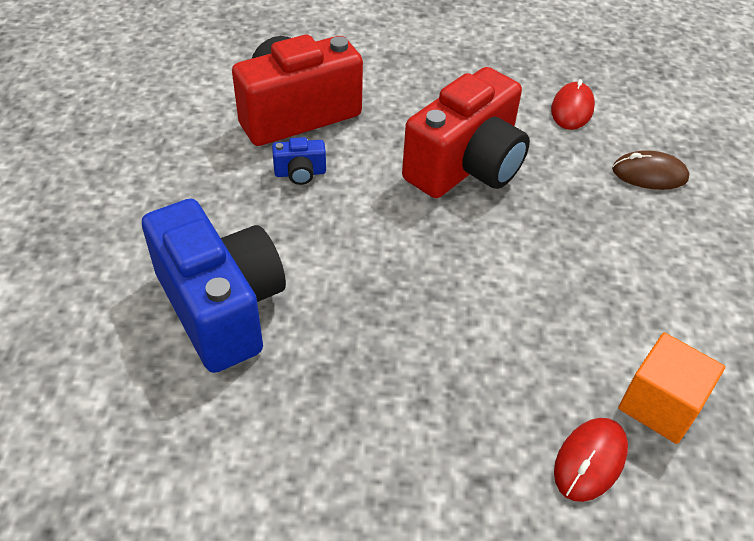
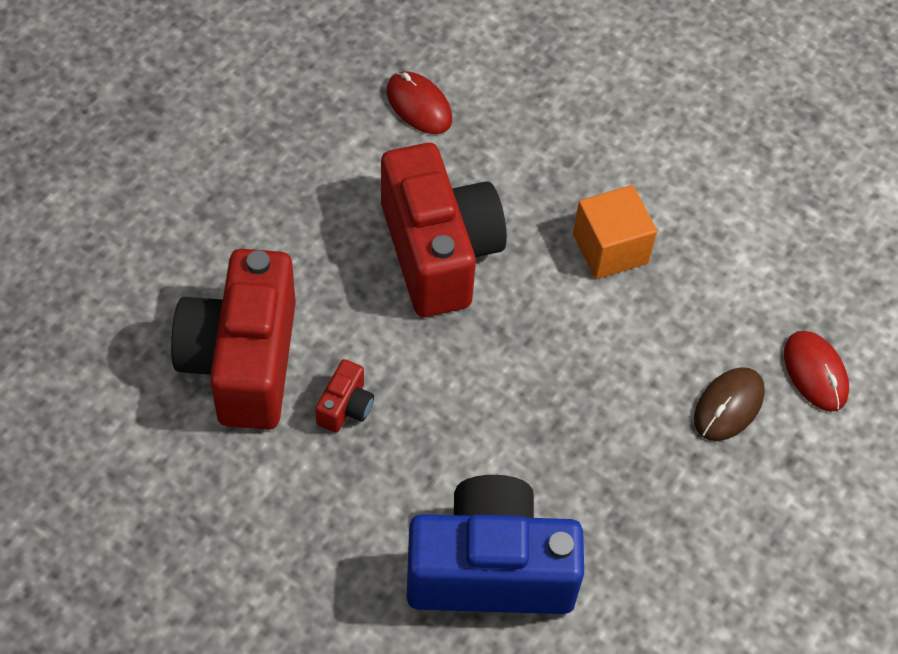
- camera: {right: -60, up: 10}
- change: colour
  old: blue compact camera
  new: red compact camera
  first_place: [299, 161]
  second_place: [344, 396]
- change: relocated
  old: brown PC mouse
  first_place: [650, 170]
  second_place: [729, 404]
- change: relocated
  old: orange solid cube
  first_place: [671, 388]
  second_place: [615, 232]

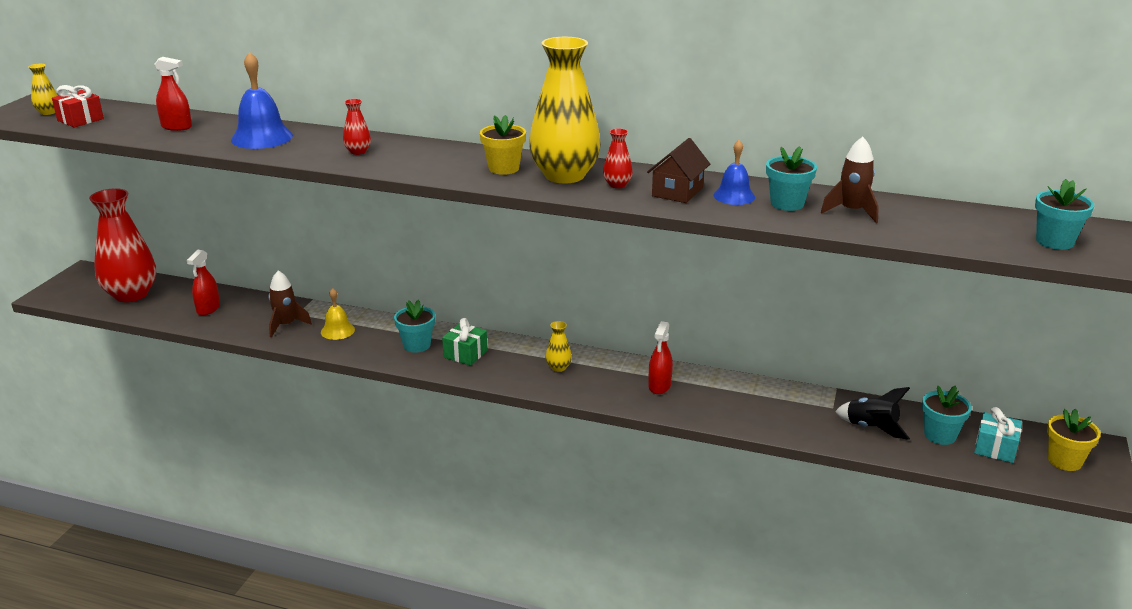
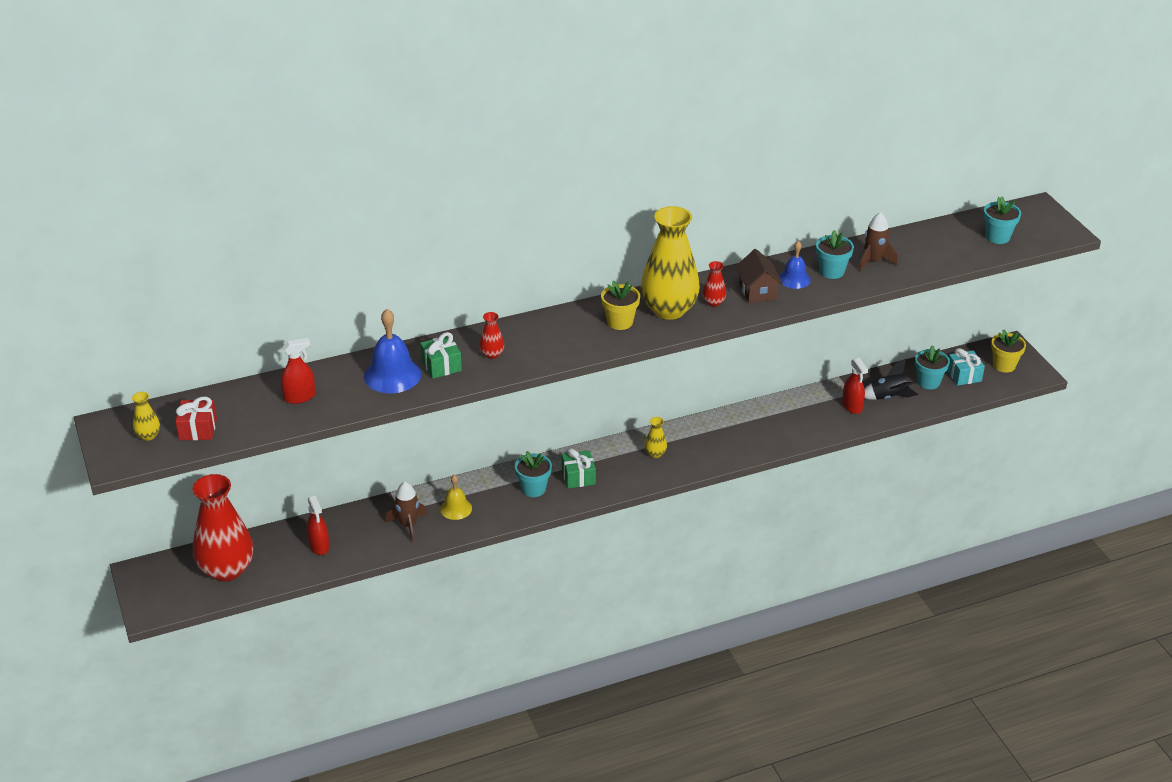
- camera: {right: -40, up: 10}
- change: relocated
  old: red spray bottle
  first_place: [660, 357]
  second_place: [855, 386]
- change: appeared
  new: emerald wrapped gift
  second_place: [441, 355]

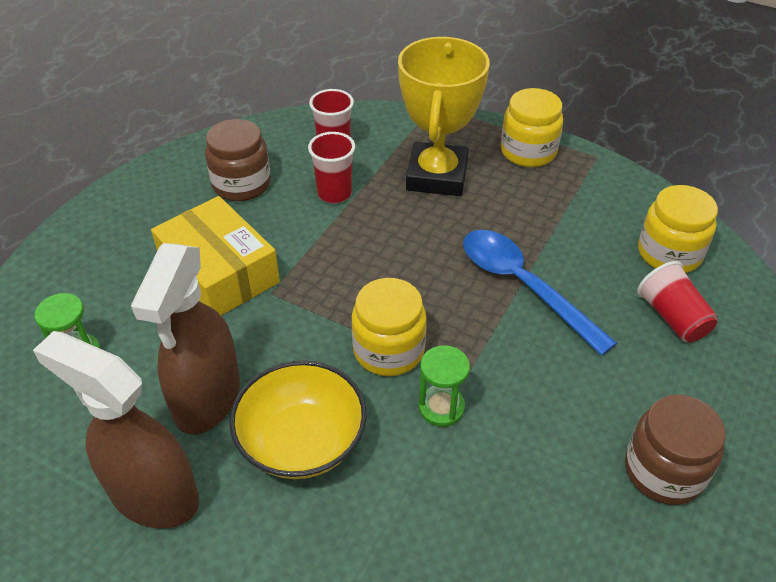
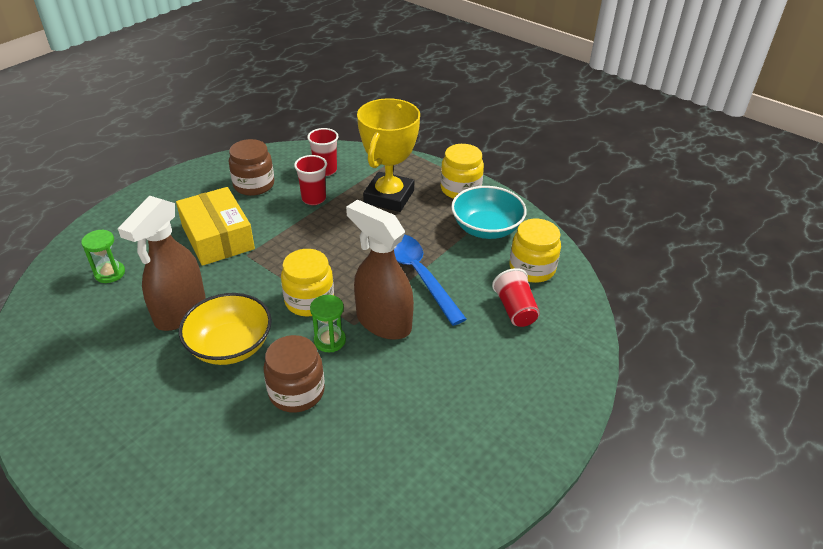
- camera: {right: 10, up: -5}
- change: relocated
  old: brown spray bottle
  first_place: [116, 430]
  second_place: [380, 269]
- change: relocated
  old: brown preserve jar
  first_place: [675, 450]
  second_place: [294, 374]
- change: appeared
  new: teal bowl
  second_place: [489, 212]

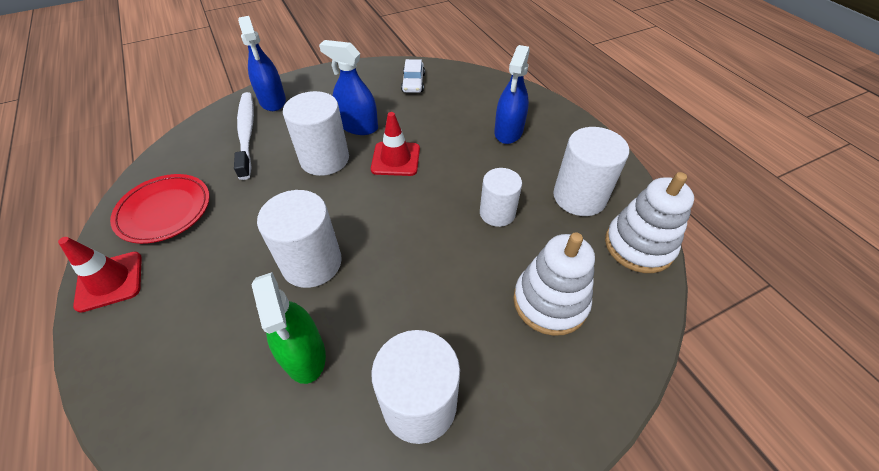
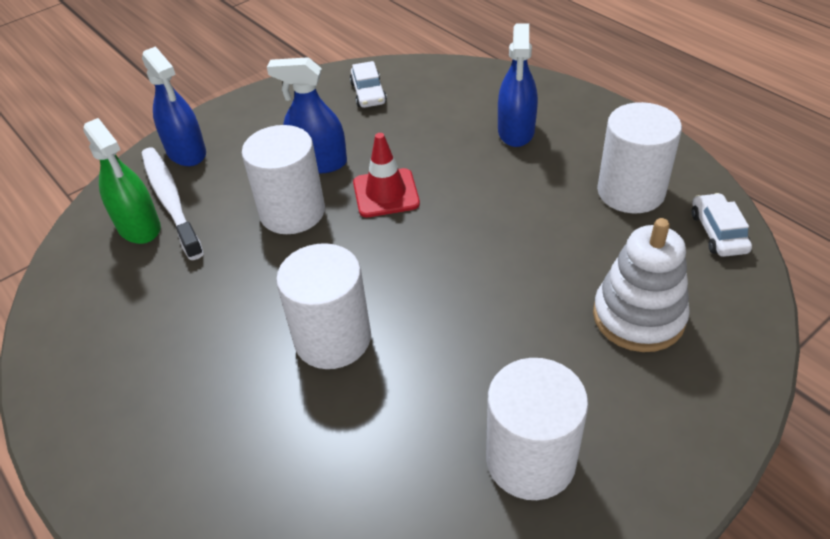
- camera: {right: -10, up: -5}
- change: missing
  old: snow-white cylinder
  first_place: [501, 197]
- change: exchanged
  old: snow-white stacking rings
  new: snow-white automobile
  first_place: [649, 222]
  second_place: [721, 225]
- change: missing
  old: red plate
  first_place: [160, 209]
- change: missing
  old: red road cone
  first_place: [100, 275]
- change: relocated
  old: emerald spray bottle
  first_place: [289, 328]
  second_place: [122, 181]

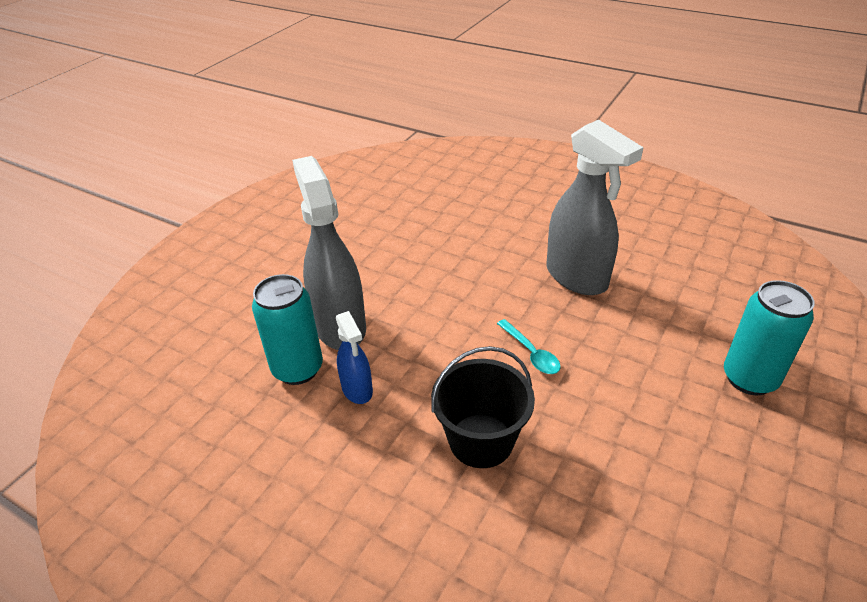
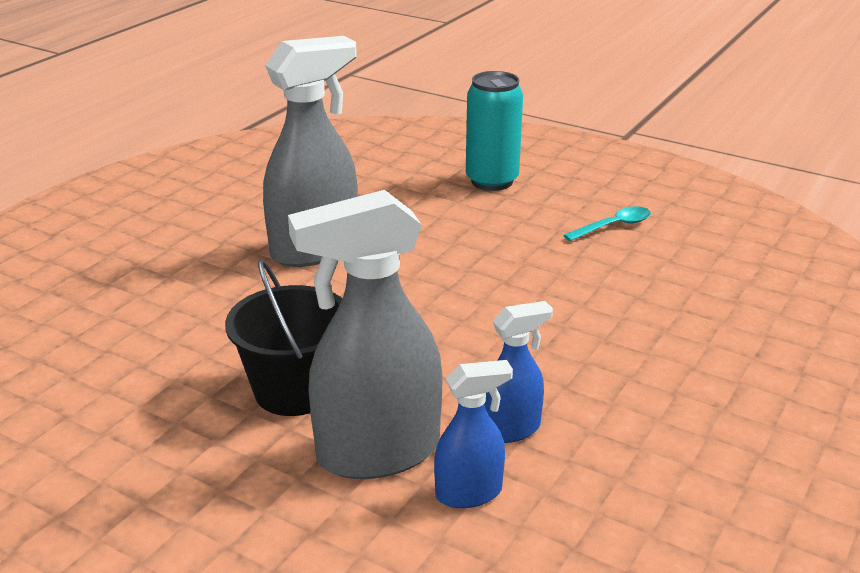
- camera: {right: -90, up: -10}
- change: exchanged
  old: teal can
  new: blue spray bottle
  first_place: [287, 329]
  second_place: [473, 434]
- change: relocated
  old: teal spoon
  first_place: [529, 346]
  second_place: [607, 223]
- change: relocated
  old: ebony pail
  first_place: [483, 407]
  second_place: [284, 337]

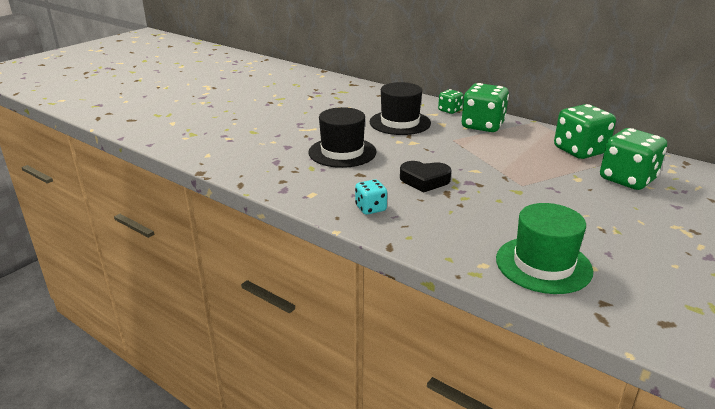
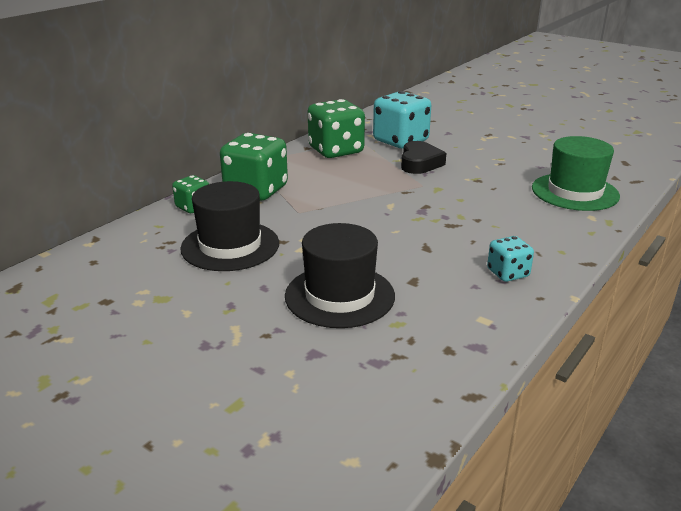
- camera: {right: -90, up: 0}
- change: colour
  old: emerald die
  new: teal die
  first_place: [633, 159]
  second_place: [402, 119]
- change: relocated
  old: ebony love heart
  first_place: [425, 177]
  second_place: [423, 157]

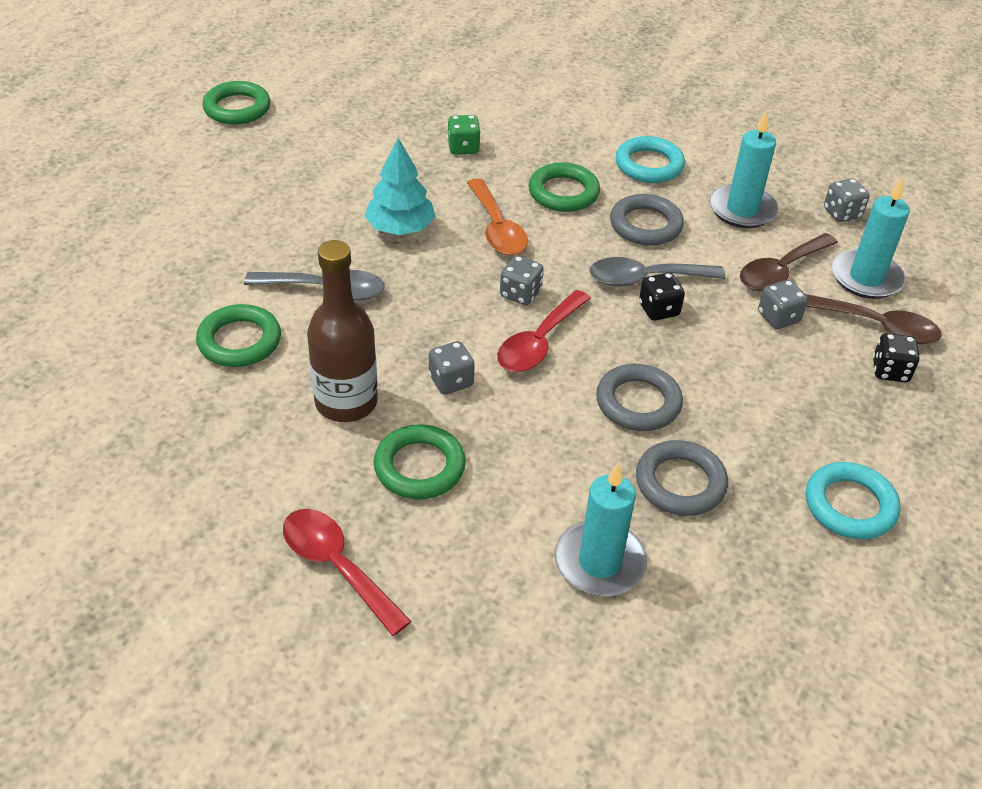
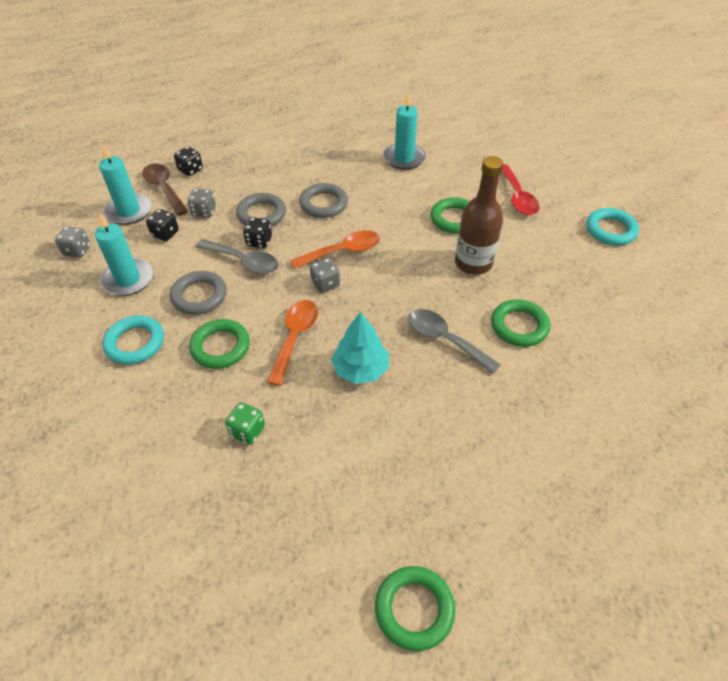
- camera: {right: -145, up: 5}
- change: exchanged
  old: brown spoon
  new: ebony die
  first_place: [789, 262]
  second_place: [162, 225]
- change: colour
  old: red spoon
  new: orange spoon
  first_place: [544, 331]
  second_place: [335, 249]
- change: missing
  old: gray die
  first_place: [452, 368]
- change: relocated
  old: gray ring
  first_place: [682, 478]
  second_place: [261, 210]
- change: relocated
  old: teal ring
  first_place: [853, 500]
  second_place: [612, 226]

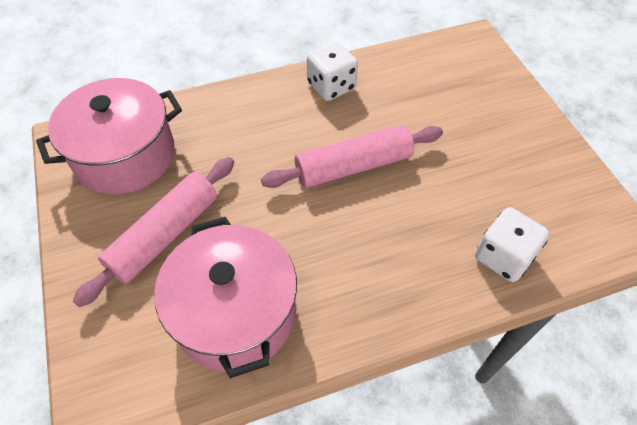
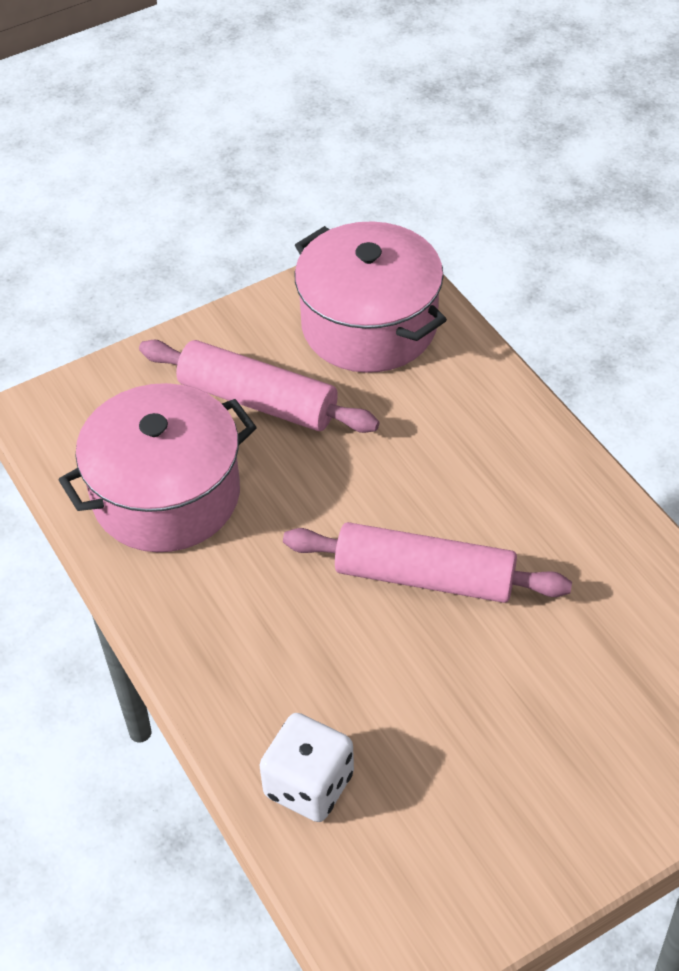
- camera: {right: 80, up: -5}
- change: missing
  old: snow-white die
  first_place: [332, 71]
- change: spun
  old: rose-pink dough roller
  first_place: [352, 156]
  second_place: [427, 562]
  degrees: -45

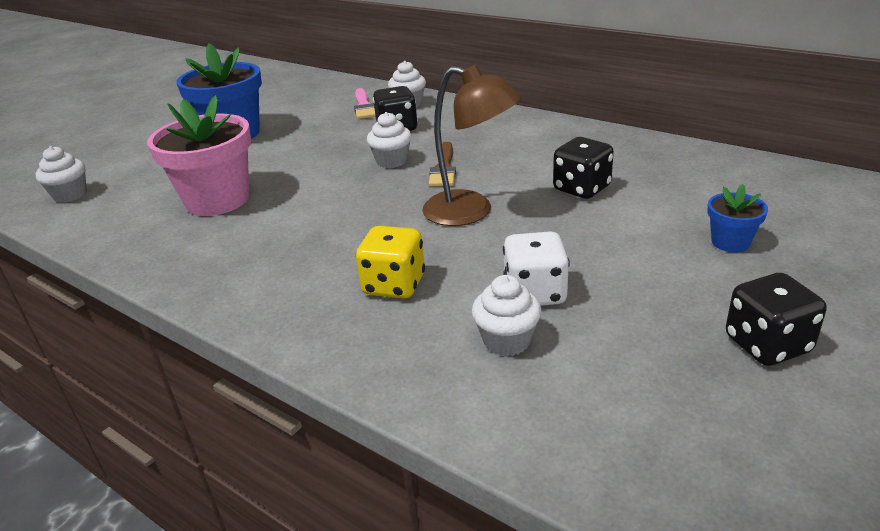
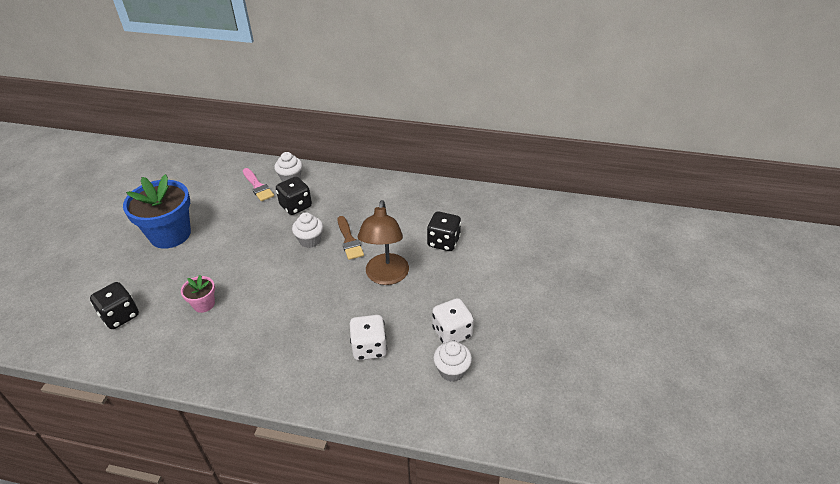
- camera: {right: -25, up: 10}
- change: spun
  old: brown desk lamp
  first_place: [471, 145]
  second_place: [383, 242]
  degrees: 90
- change: size
  old: rose-pink potted plant
  first_place: [199, 155]
  second_place: [198, 294]
  factor: 0.47
- change: missing
  old: snow-white cupcake
  first_place: [61, 174]
- change: missing
  old: blue potted plant
  first_place: [737, 218]
- change: colour
  old: yellow die
  new: snow-white die
  first_place: [390, 262]
  second_place: [368, 337]
- change: relocated
  old: ebony die
  first_place: [776, 319]
  second_place: [114, 305]

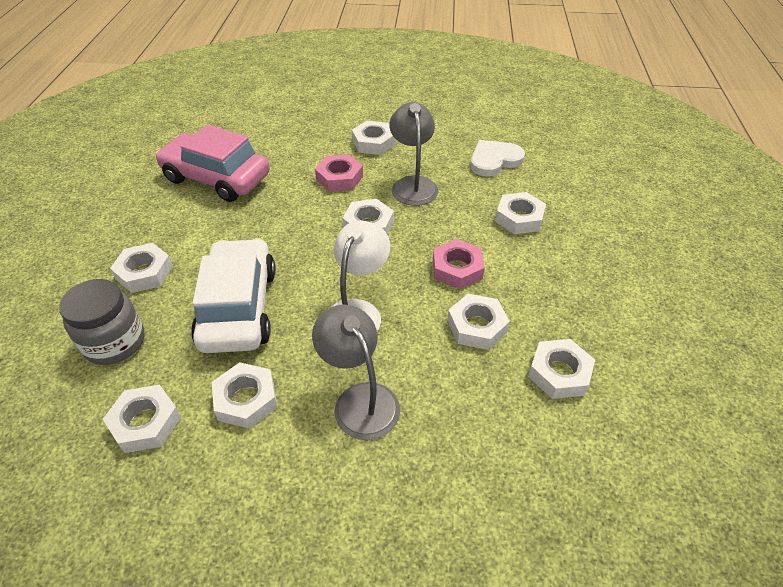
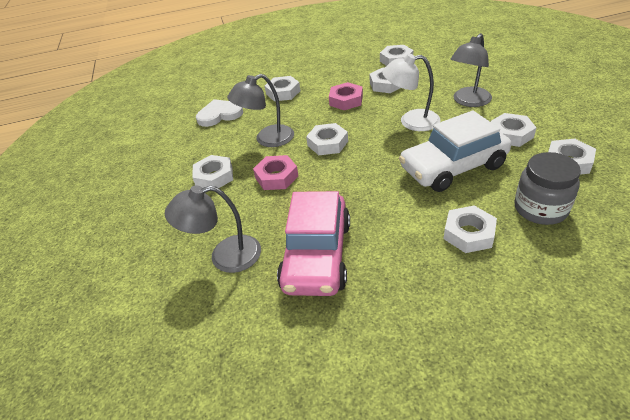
- camera: {right: -105, up: -5}
- change: spun
  old: snow-white love heart
  first_place: [497, 158]
  second_place: [219, 113]
  degrees: 120
- change: appeared
  new: gray desk lamp
  second_place: [213, 229]

